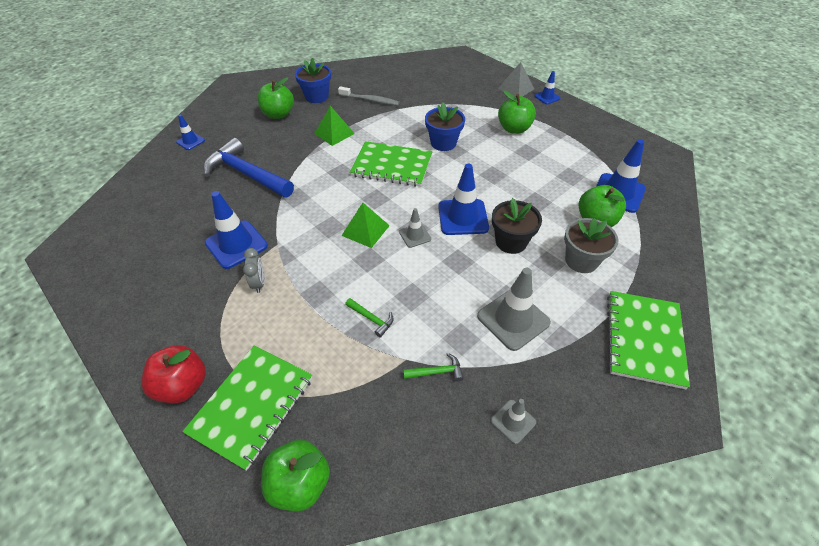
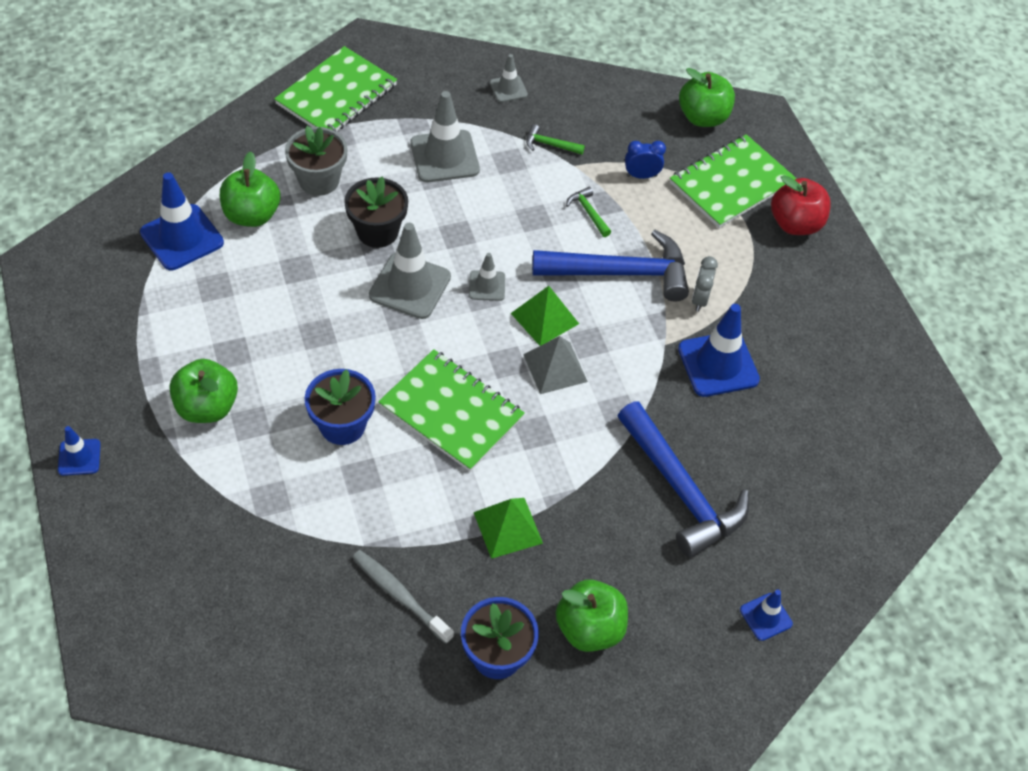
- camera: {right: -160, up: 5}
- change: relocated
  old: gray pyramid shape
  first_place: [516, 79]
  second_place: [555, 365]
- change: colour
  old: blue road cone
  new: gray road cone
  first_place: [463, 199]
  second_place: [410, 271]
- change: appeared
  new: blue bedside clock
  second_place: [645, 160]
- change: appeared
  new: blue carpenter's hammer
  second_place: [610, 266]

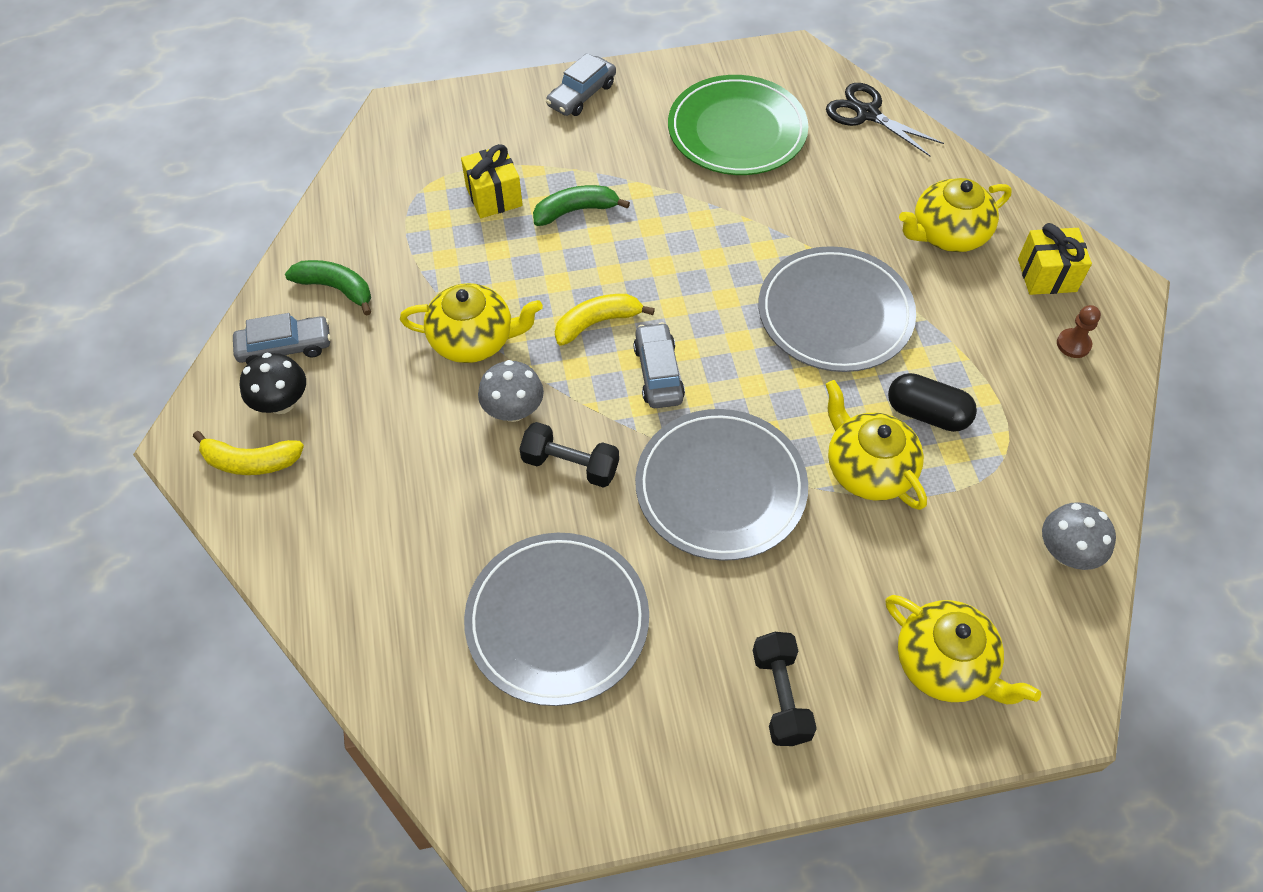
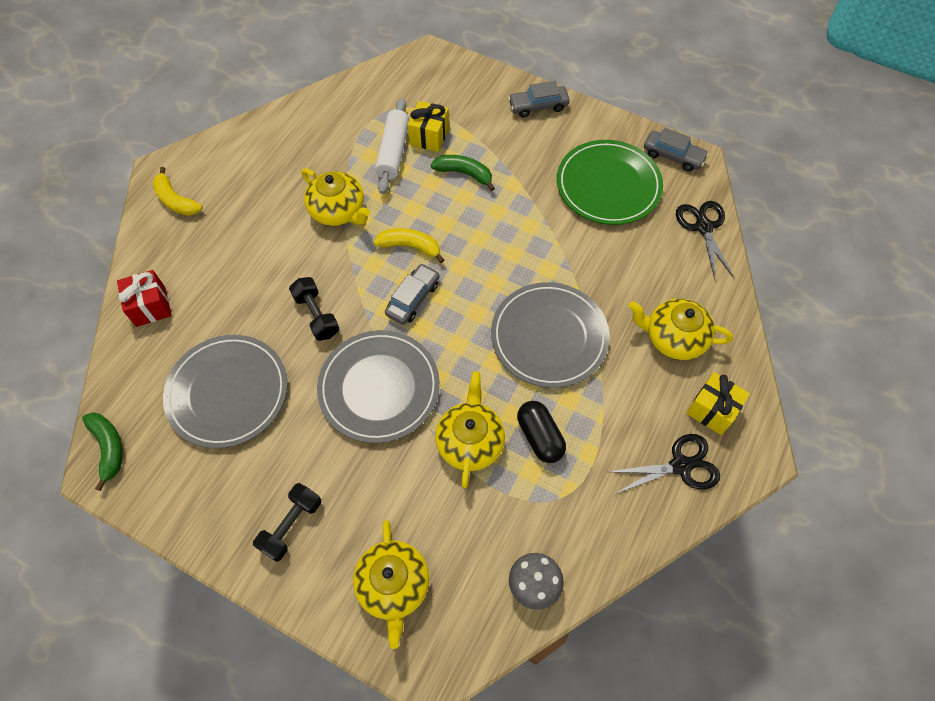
- camera: {right: 40, up: 5}
- change: relocated
  old: emerald banana
  first_place: [328, 288]
  second_place: [102, 451]
- change: exchanged
  old: brown game pawn
  new: ebony pair of scissors
  first_place: [1079, 331]
  second_place: [664, 464]
- change: relocated
  old: gray automobile
  first_place: [282, 338]
  second_place: [676, 149]
- change: missing
  old: ebony fungus
  first_place: [273, 383]
- change: missing
  old: gray fungus
  first_place: [511, 391]
- change: appeared
  new: snow-white dough roller
  second_place: [392, 146]
- change: appeared
  new: red wrapped gift
  second_place: [144, 298]

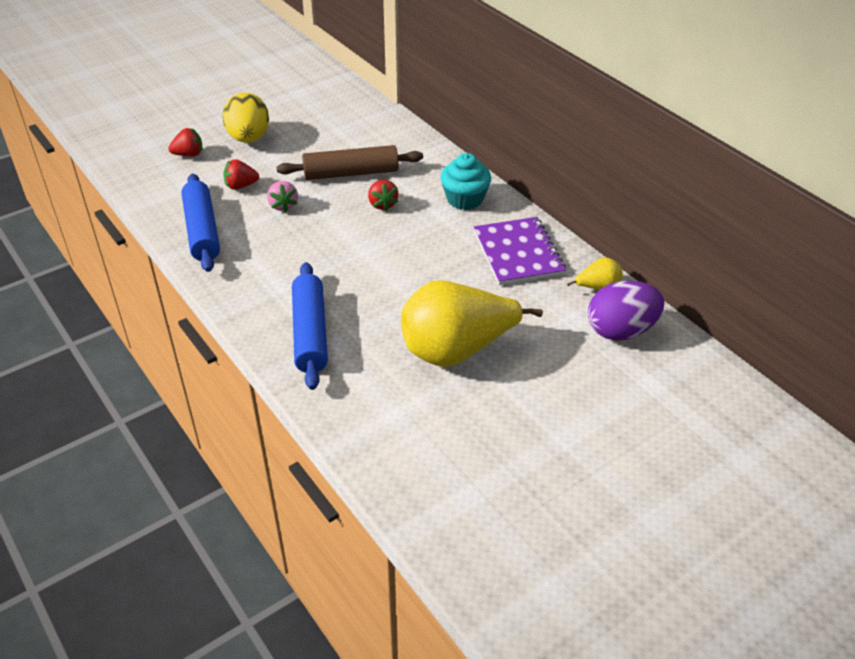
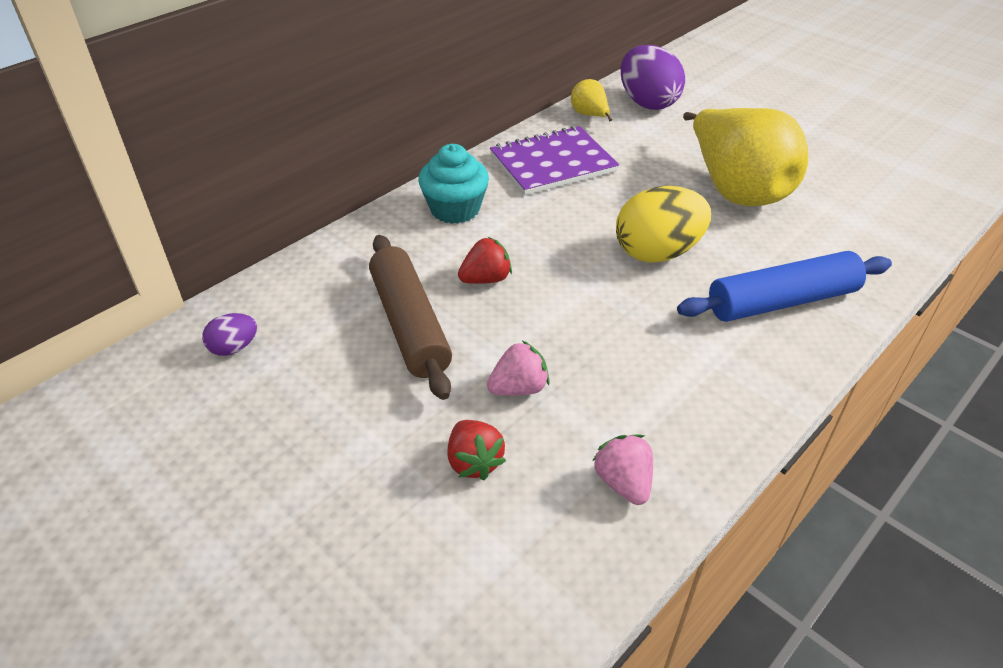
- camera: {right: -100, up: 0}
- change: relocated
  old: yellow egg shape
  first_place: [245, 118]
  second_place: [663, 224]
- change: missing
  old: red strawberry
  first_place: [185, 142]
- change: exchanged
  old: blue dough roller
  new: rose-pink strawberry
  first_place: [200, 222]
  second_place: [623, 469]
- change: appeared
  new: violet egg shape
  second_place: [229, 334]

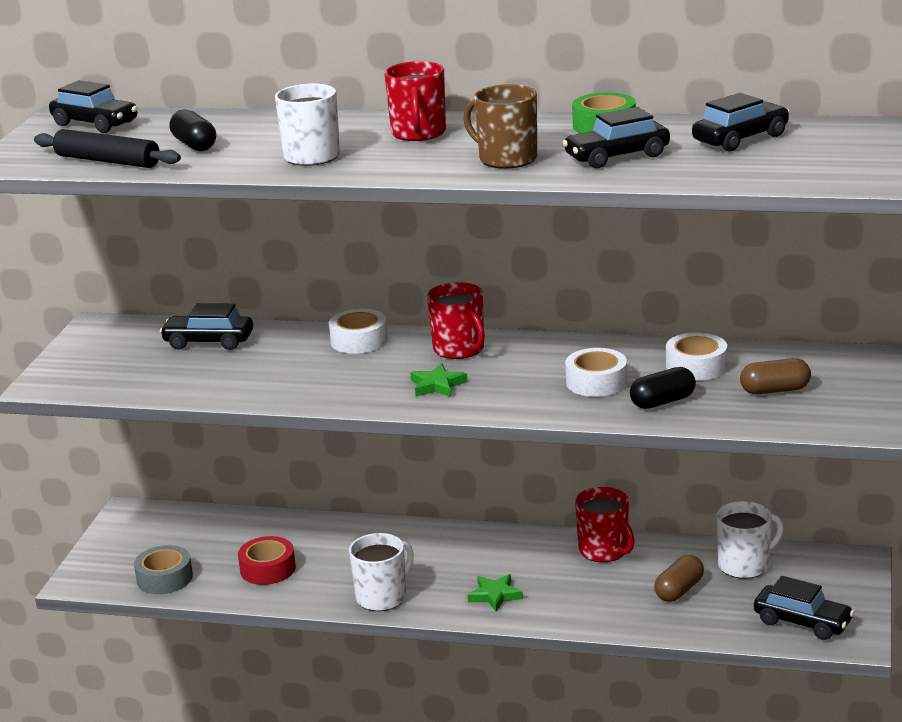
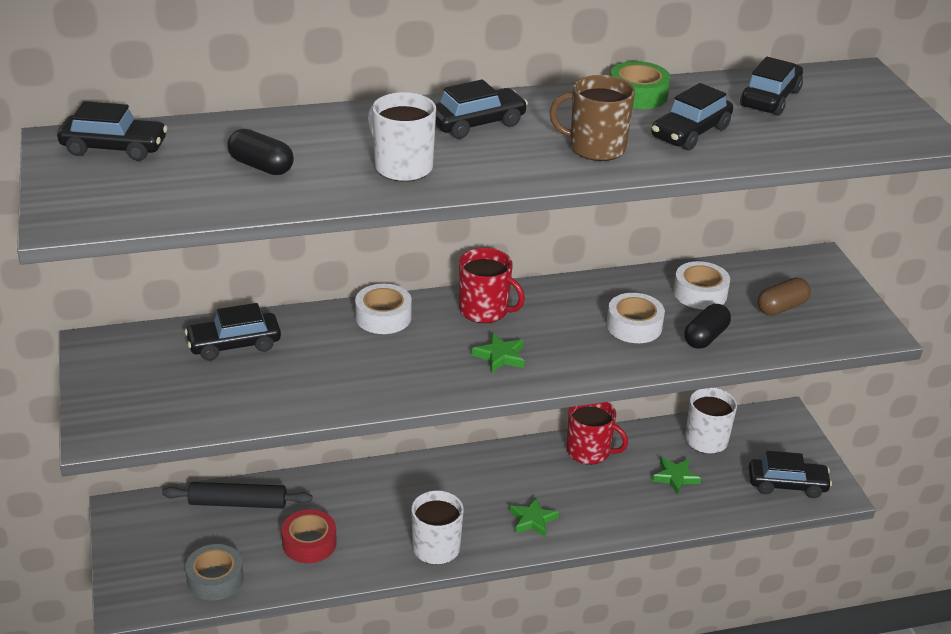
- camera: {right: -30, up: 10}
- change: exchanged
  old: red tea mug
  new: ebony automobile
  first_place: [415, 101]
  second_place: [481, 109]
- change: relocated
  old: ebony dough roller
  first_place: [107, 148]
  second_place: [237, 495]
- change: exchanged
  old: brown capsule
  new: emerald star shape
  first_place: [679, 578]
  second_place: [676, 476]

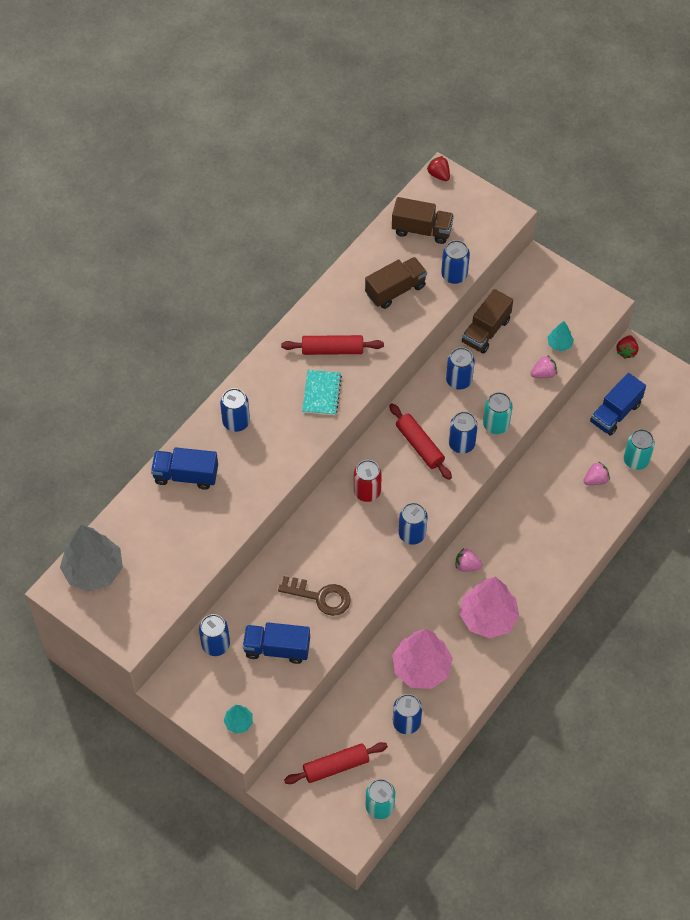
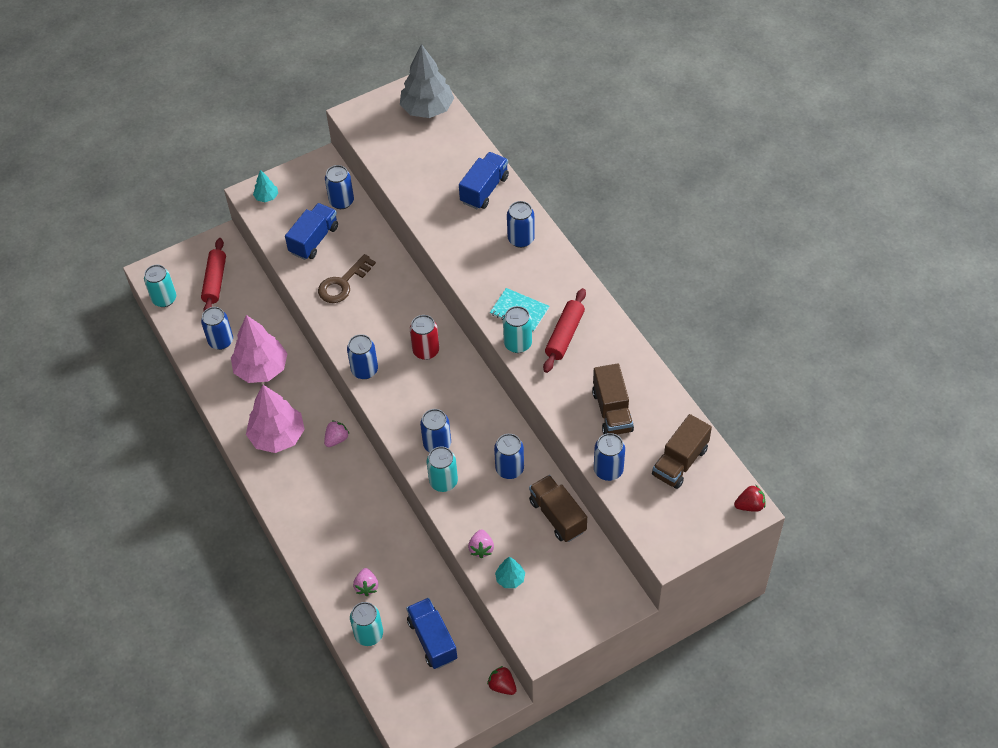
- camera: {right: 115, up: -5}
- change: missing
  old: red dough roller
  first_place: [420, 441]
- change: appeared
  new: teal can
  second_place: [517, 329]

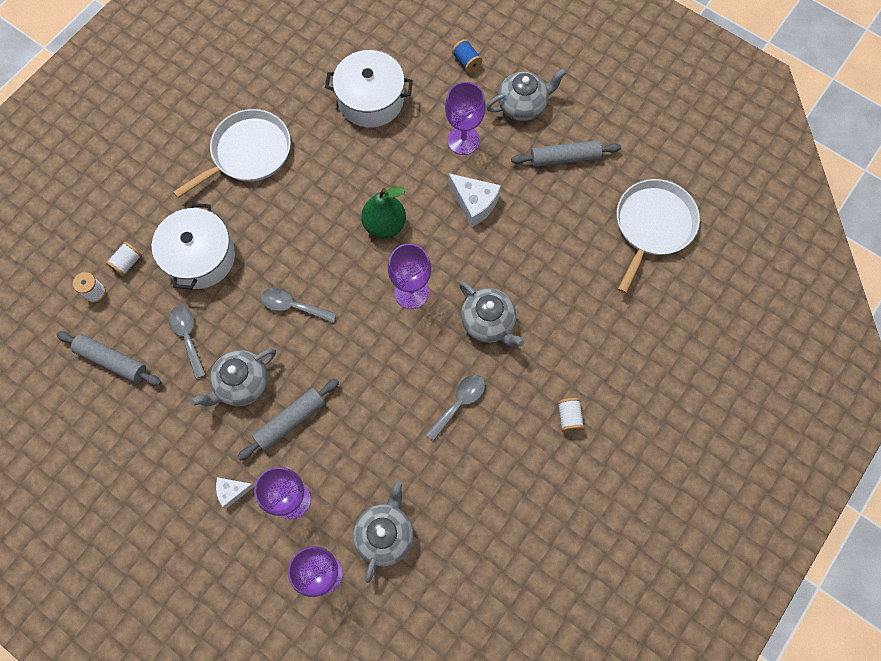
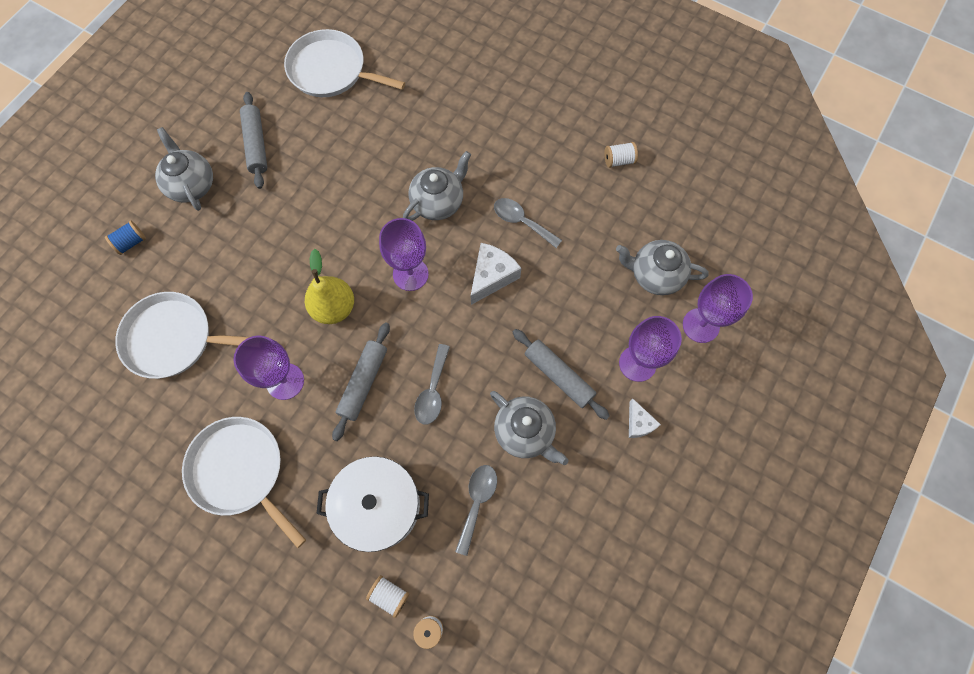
- camera: {right: -95, up: 0}
- change: exchanged
  old: snow-white stockpot
  new: snow-white pan
  first_place: [369, 88]
  second_place: [182, 335]
- change: relocated
  old: violet wine glass
  first_place: [465, 118]
  second_place: [268, 368]
- change: relocated
  old: snow-white piece of cheese
  first_place: [474, 200]
  second_place: [496, 274]
- change: colour
  old: emerald toy pear
  new: yellow toy pear
  first_place: [383, 213]
  second_place: [329, 286]
- change: spun
  old: gray spoon
  first_place: [187, 342]
  second_place: [476, 510]
  degrees: 135
- change: relocated
  old: gray dough roller
  first_place: [109, 358]
  second_place: [361, 381]
- change: relocated
  old: snow-white bobbin
  first_place: [571, 415]
  second_place: [621, 155]

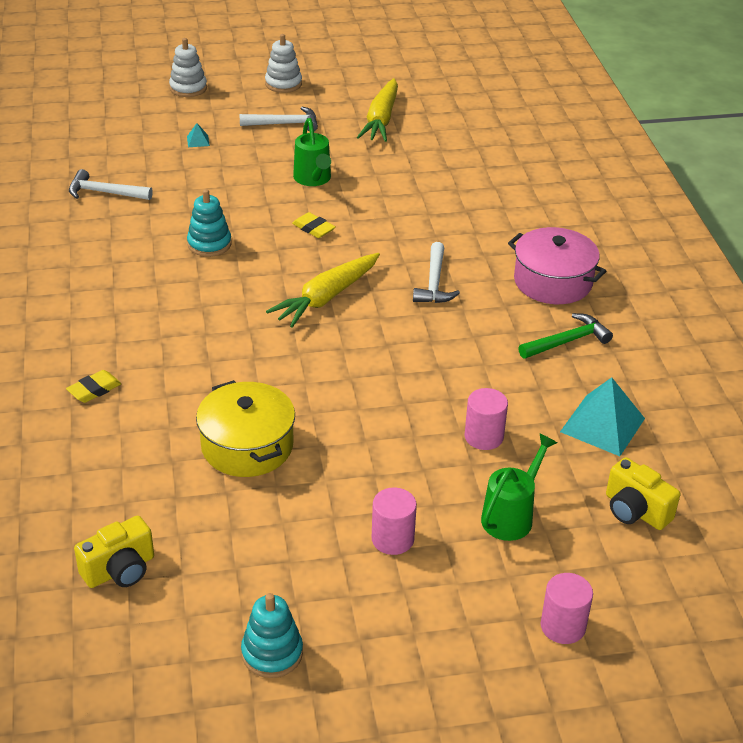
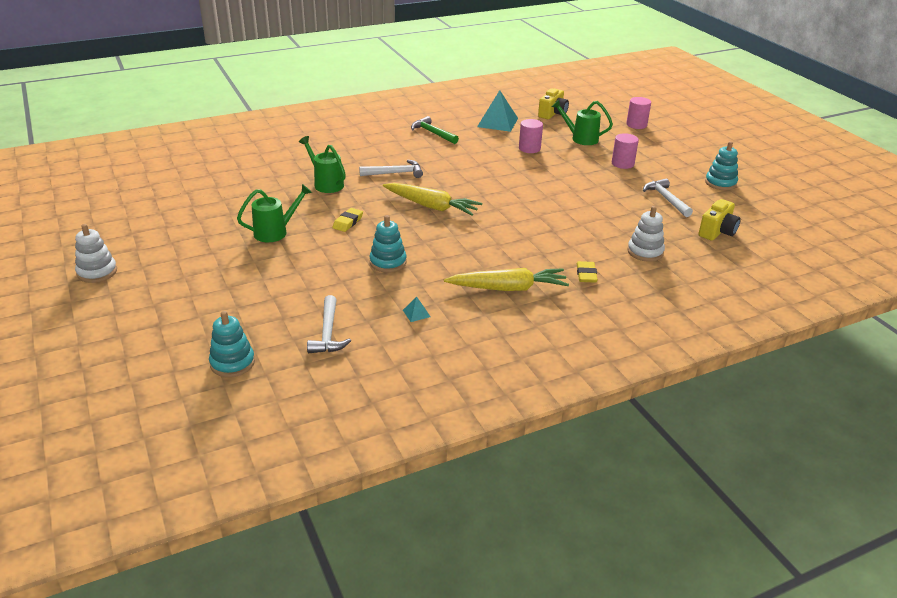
- camera: {right: -105, up: -5}
- change: relocated
  old: snow-white stacking rings
  first_place: [188, 67]
  second_place: [646, 234]
- change: relocated
  old: yellow toy carrot
  first_place: [377, 110]
  second_place: [506, 279]
- change: relocated
  old: snow-white carpenter's hammer
  first_place: [279, 119]
  second_place: [668, 197]
- change: relocated
  old: teal pyramid shape
  first_place: [198, 135]
  second_place: [417, 309]
- change: missing
  old: rose-pink stockpot
  first_place: [557, 265]
- change: spun
  old: yellow eraser
  first_place: [94, 386]
  second_place: [587, 272]
  degrees: 60
- change: missing
  old: yellow stockpot
  first_place: [245, 428]
- change: spun
  old: yellow compact camera
  first_place: [114, 552]
  second_place: [719, 220]
  degrees: 90
- change: appeared
  new: emerald watering can
  second_place: [322, 164]
- change: appeared
  new: teal stacking rings
  second_place: [232, 344]

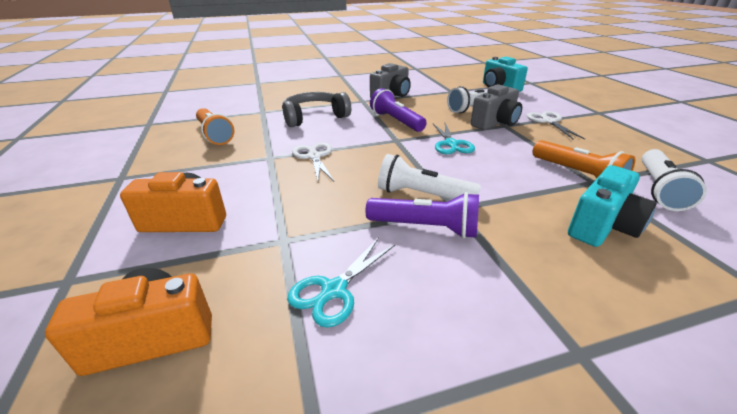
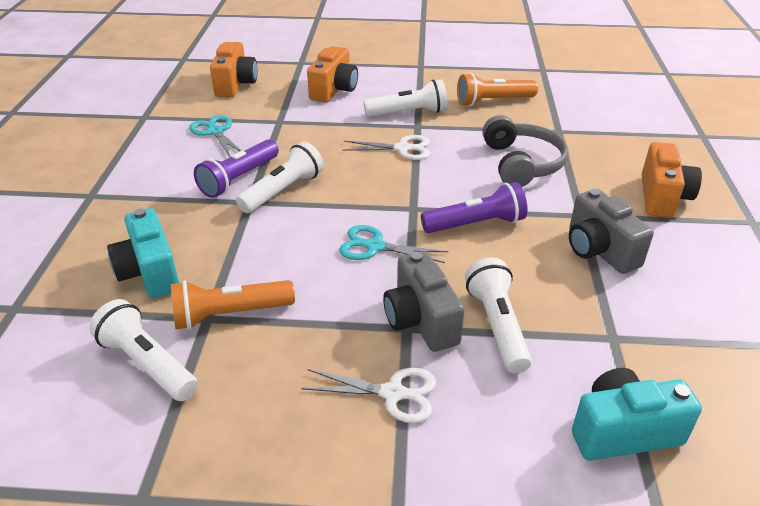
- camera: {right: 110, up: 5}
- change: appeared
  new: snow-white torch
  second_place: [405, 98]
- change: appeared
  new: orange compact camera
  second_place: [672, 180]

